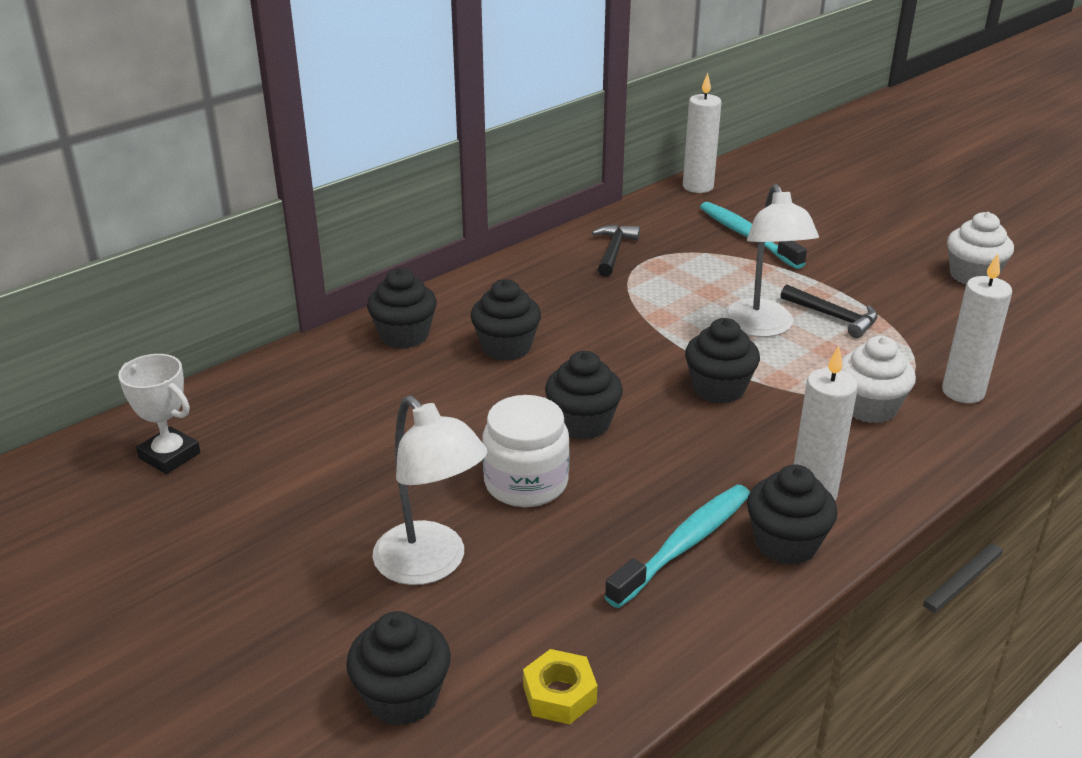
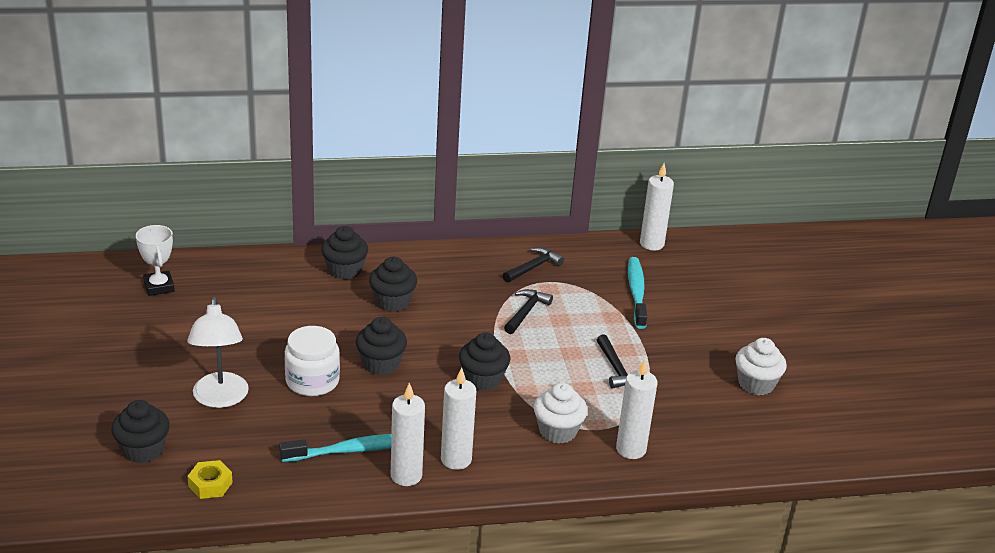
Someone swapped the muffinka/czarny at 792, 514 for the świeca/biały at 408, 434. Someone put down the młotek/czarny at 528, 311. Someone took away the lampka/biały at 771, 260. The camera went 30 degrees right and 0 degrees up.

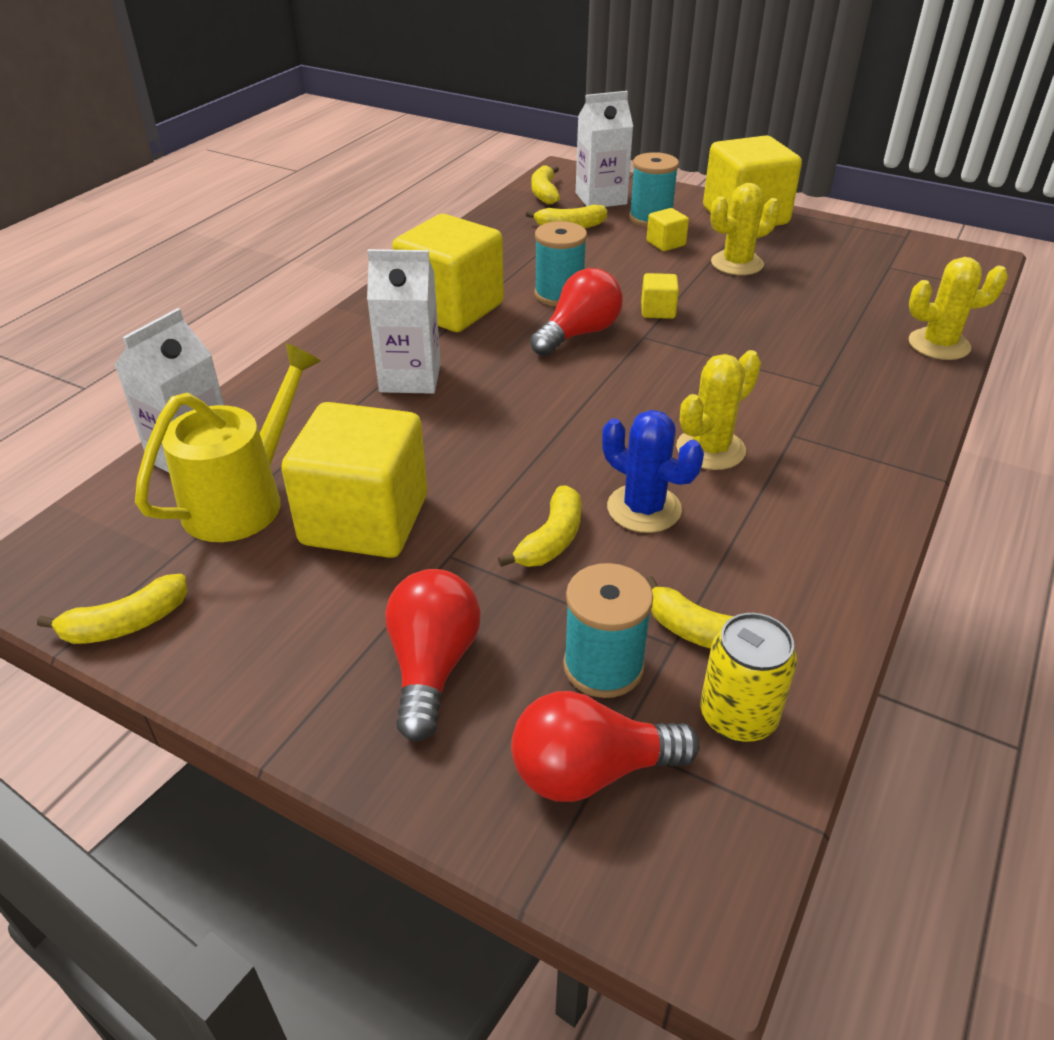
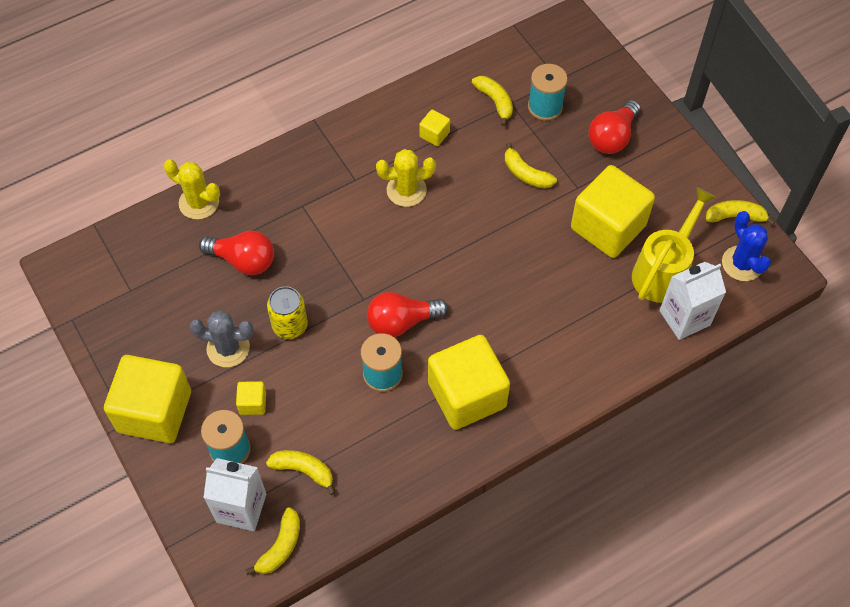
Someone repainted the kaktus/żółty at 745, 229, which became the kaktus/szary at 222, 338. Someone carried the żarówka/czerwony from 605, 746 to 236, 253. Someone carried the puszka/żółty from 748, 677 to 287, 312. Someone carried the sześcian/żółty from 660, 296 to 434, 127. Someone rotated the banan/żółty at 539, 526 by 105 degrees counterclockwise. Someone rotated the konewka/żółty at 228, 442 by 150 degrees clockwise. Someone carried the kaktus/niebieski from 653, 471 to 746, 246. Someone took away the karton mleka/biały at 404, 321. The camera went 150 degrees left and 20 degrees up.

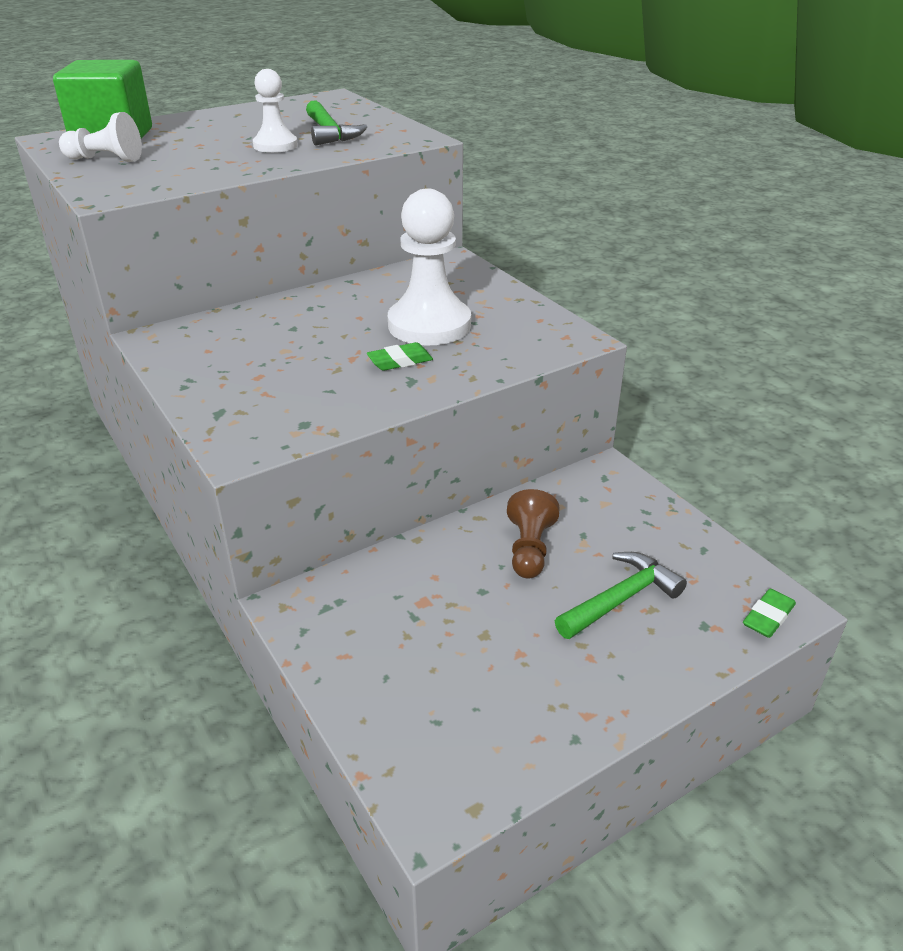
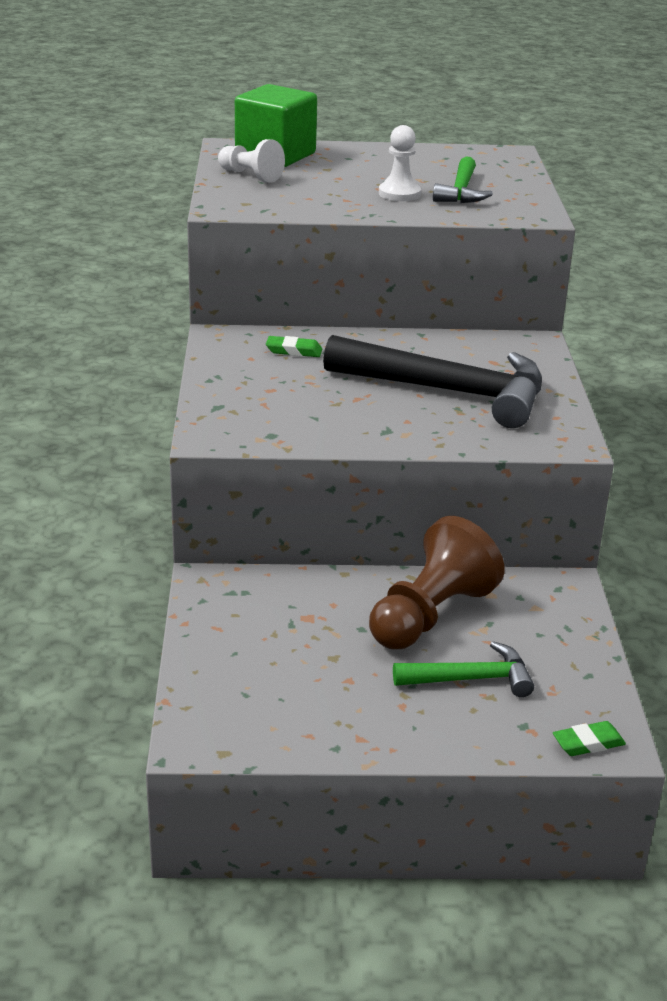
Someone carried the gumka do mazania/zielony from 400, 356 to 294, 346. Someone swapped the pionek/biały at 429, 266 for the młotek/czarny at 432, 381. Someone scaled the pionek/brązowy at 533, 534 by 1.75. The camera went 30 degrees right and 5 degrees down.

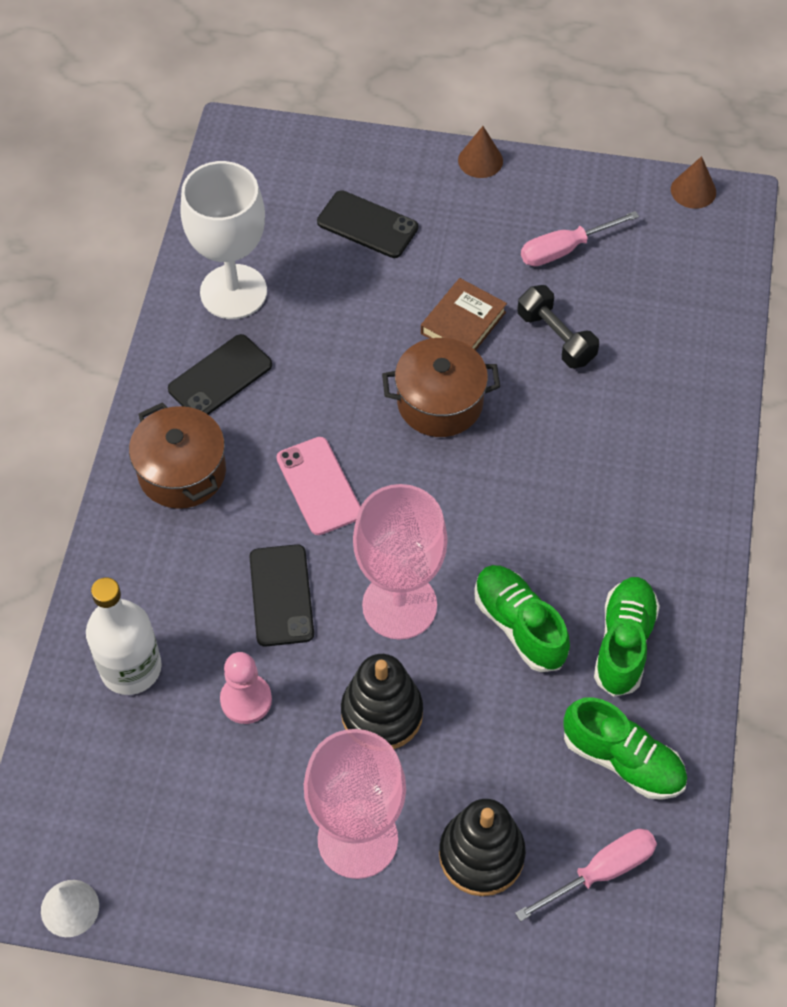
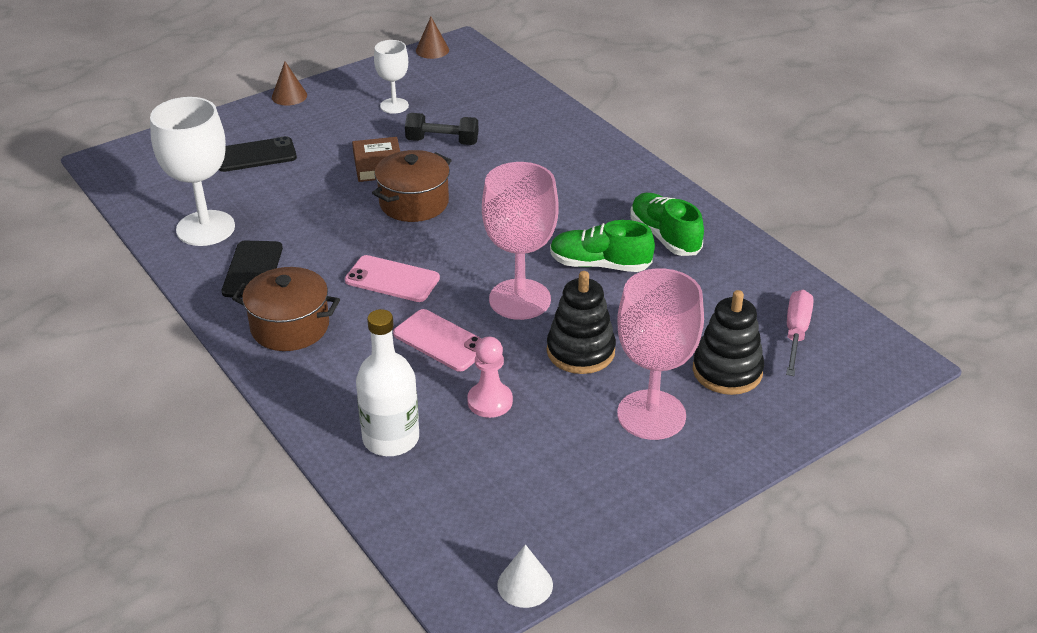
Someone swapped the śrubokręt/różowy at 580, 238 for the kielich/biały at 391, 77. Someone repainted the telefon/czarny at 282, 595, which became the telefon/różowy at 437, 340. Someone took away the but/zielony at 625, 748. The camera went 45 degrees left and 20 degrees down.

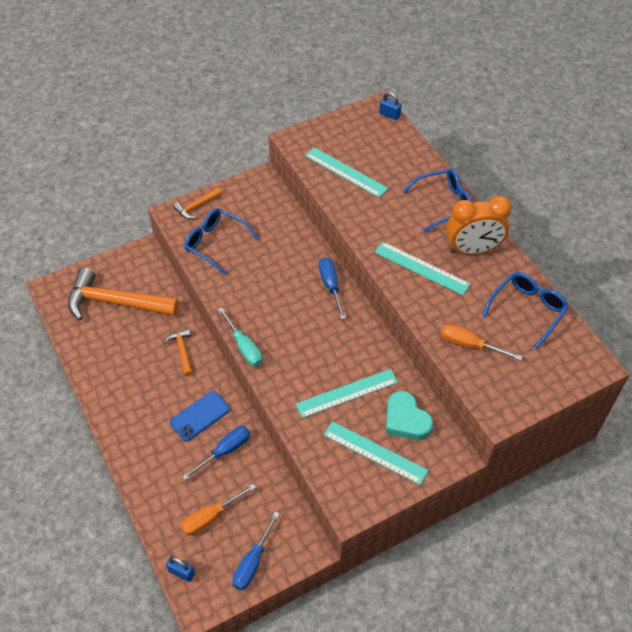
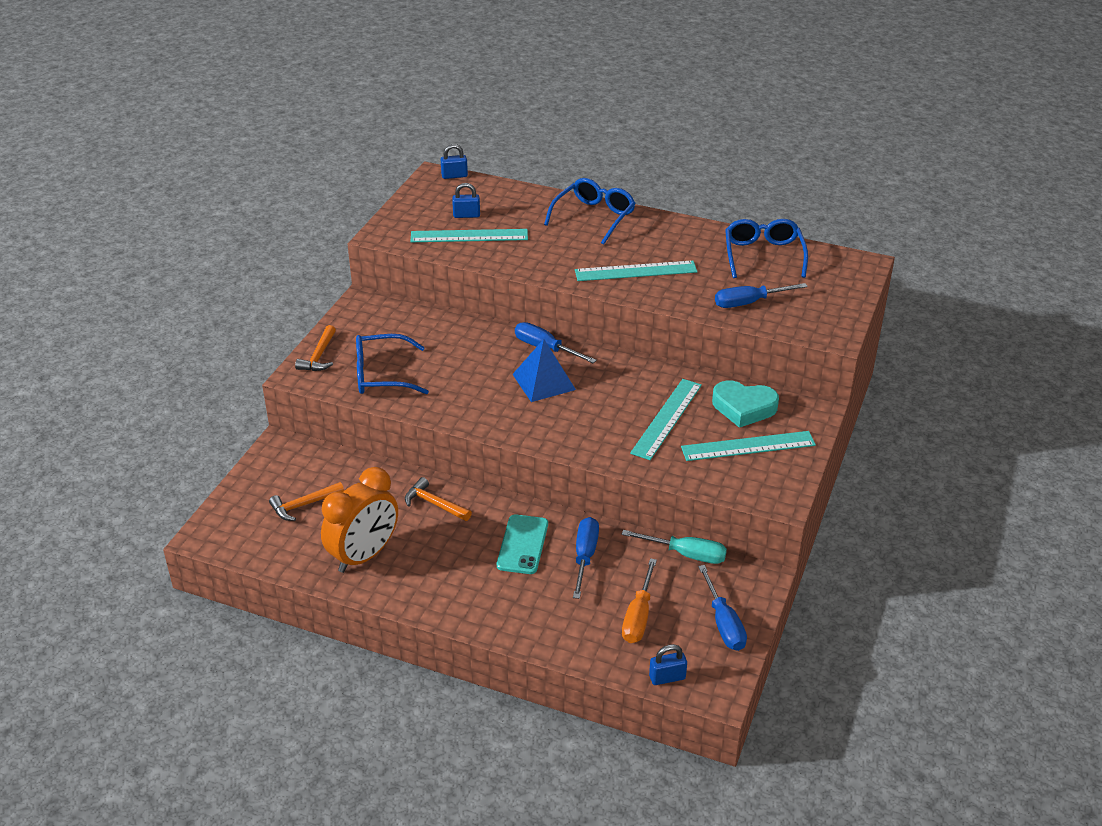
Someone scaled the młotek/pomarańczowy at 123, 294 by 0.46. Someone carried the budzik/pomarańczowy from 479, 225 to 359, 520. Someone put down the kłódka/niebieski at 466, 200. Someone repainted the telefon/niebieski at 200, 416, which became the telefon/turkusowy at 522, 544. Someone put down the piramida/niebieski at 544, 370. Someone carried the śrubokręt/turkusowy from 240, 336 to 674, 547. Someone repainted the śrubokręt/pomarańczowy at 482, 342, which became the śrubokręt/niebieski at 761, 295. The camera went 40 degrees left and 15 degrees down.

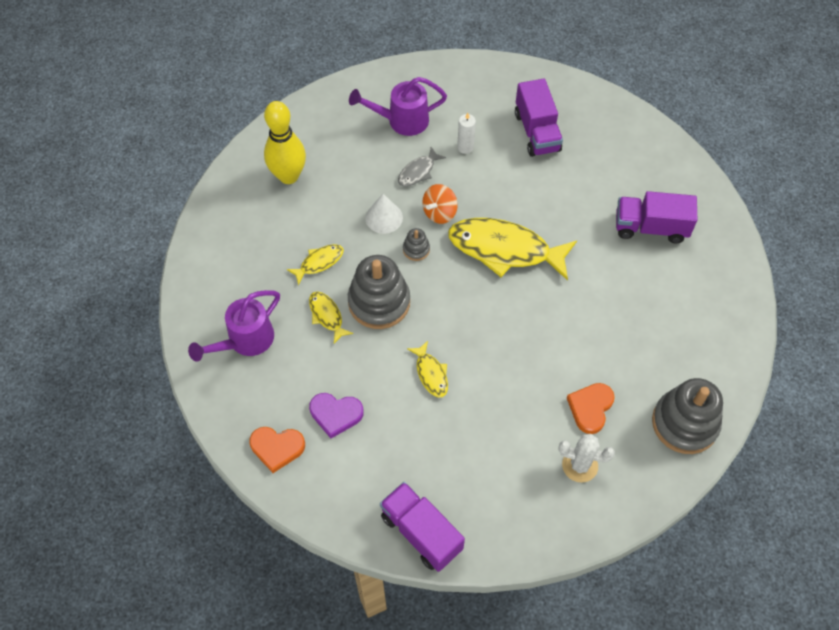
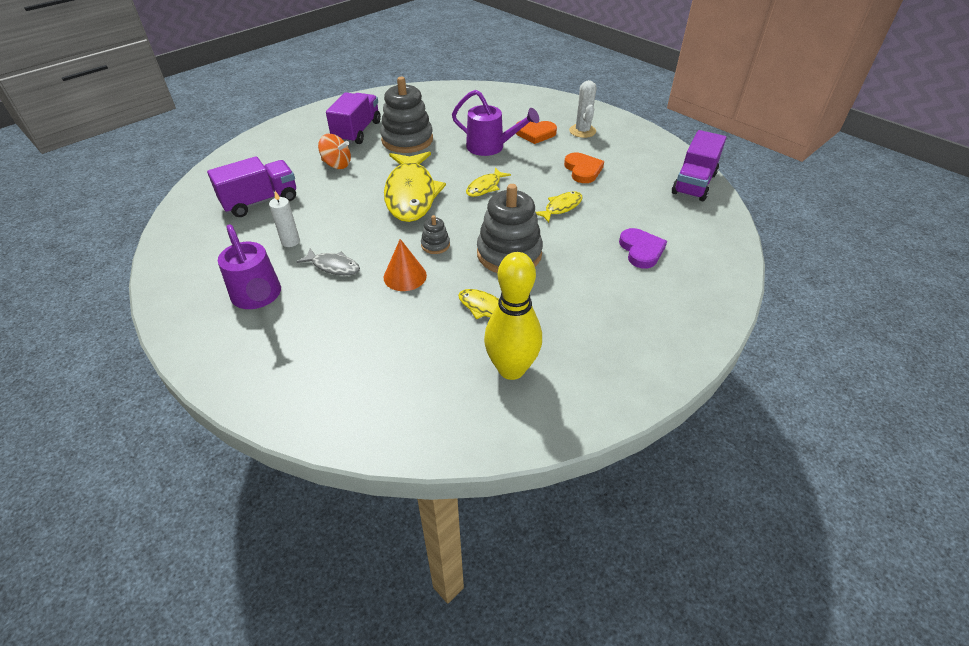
Someone carried the bączek/pomarańczowy from 440, 204 to 334, 151. Someone rotated the ciężarówka/fioletowy at 656, 217 by 150 degrees counterclockwise. Someone carried the zabawka nakładanka/szary from 687, 416 to 406, 115. Someone repainted the stożek/biały at 384, 214, which became the stożek/pomarańczowy at 405, 265. Someone carried the konewka/fioletowy from 234, 326 to 495, 123. Someone carried the ryba/żółty from 331, 317 to 488, 182. Someone carried the kręgiel/żółty from 285, 142 to 513, 316. Someone carried the serce/pomarańczowy from 277, 450 to 584, 168. The camera went 110 degrees left and 15 degrees down.

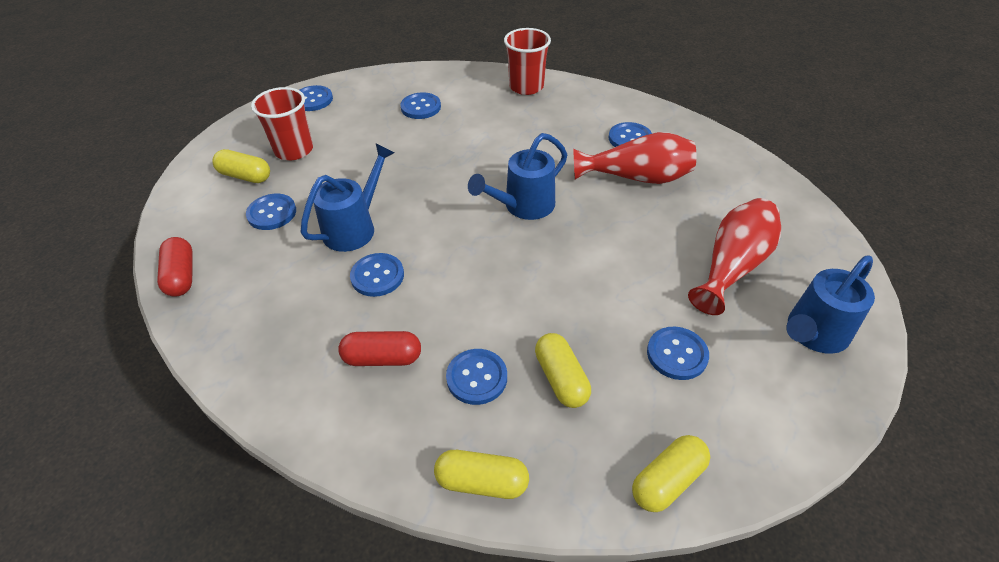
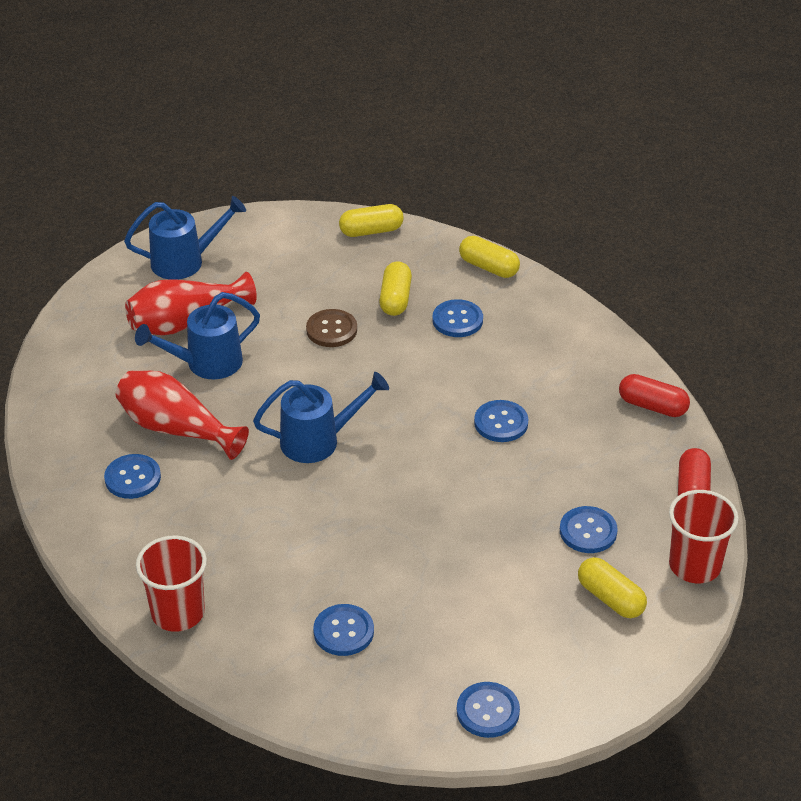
Someone carried the konewka/niebieski from 347, 198 to 197, 335. Someone put down the guzik/brązowy at 331, 328. Someone carried the kapsułka/czerwony from 379, 348 to 654, 395. Someone carried the szklanka/czerwony from 282, 123 to 704, 536. Someone took away the guzik/niebieski at 678, 353. The camera went 155 degrees left and 5 degrees down.

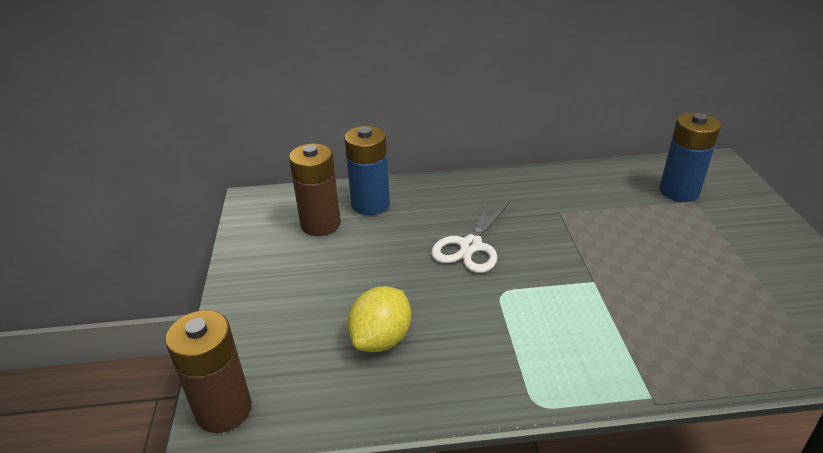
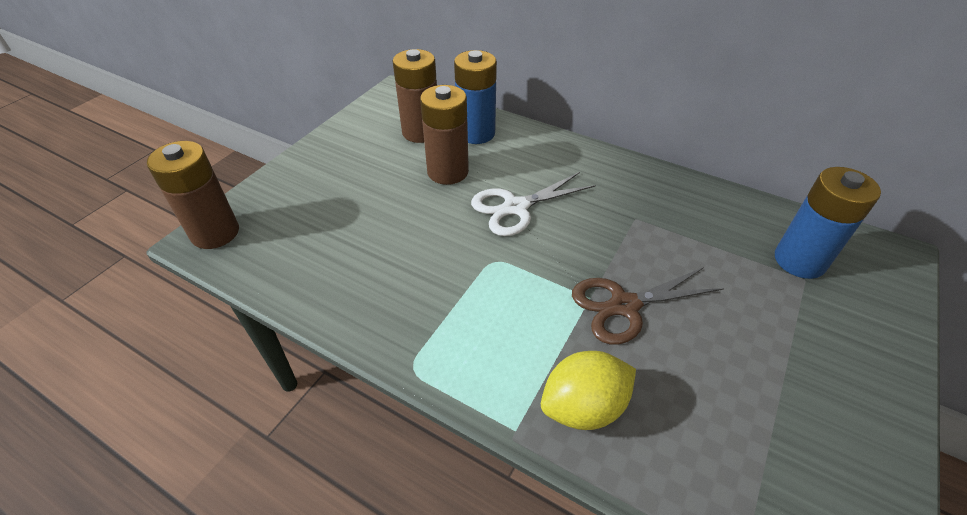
Someone put down the bateria/brązowy at 444, 135. Someone carried the cytryna/żółty from 379, 319 to 588, 390. Someone put down the nożyczki/brązowy at 648, 306. The camera went 35 degrees right and 10 degrees up.

